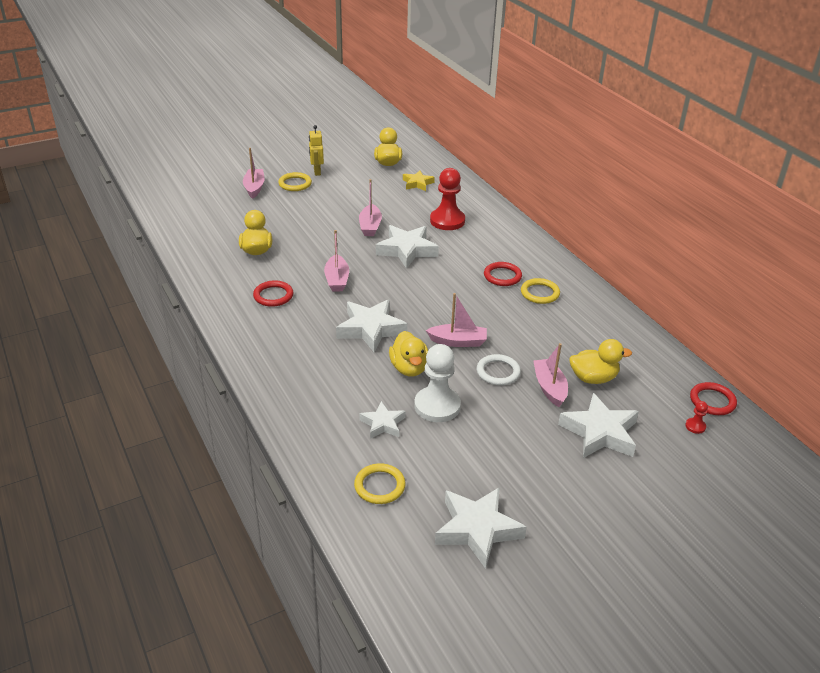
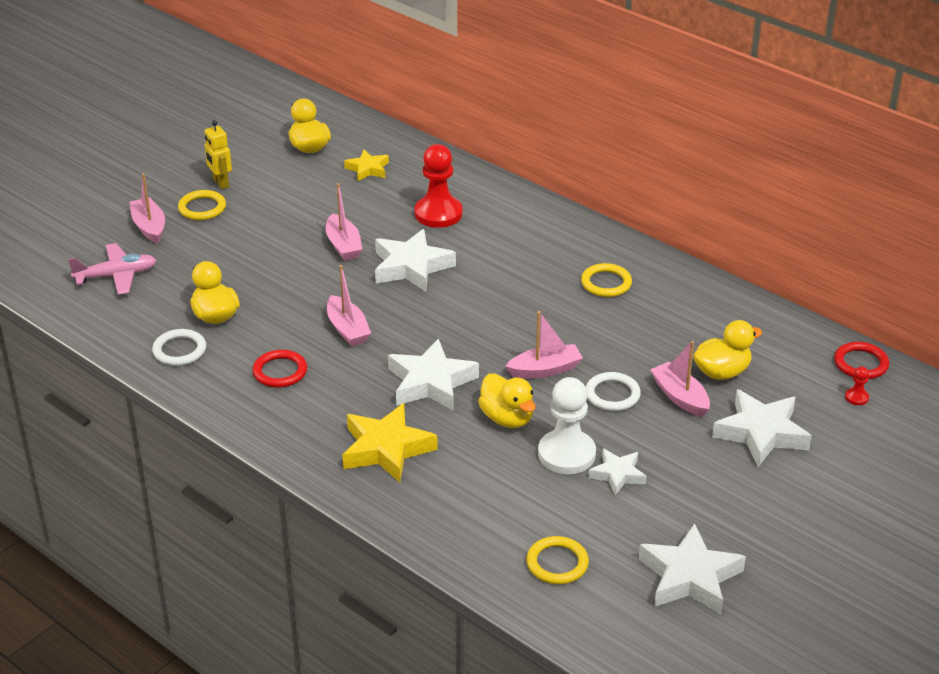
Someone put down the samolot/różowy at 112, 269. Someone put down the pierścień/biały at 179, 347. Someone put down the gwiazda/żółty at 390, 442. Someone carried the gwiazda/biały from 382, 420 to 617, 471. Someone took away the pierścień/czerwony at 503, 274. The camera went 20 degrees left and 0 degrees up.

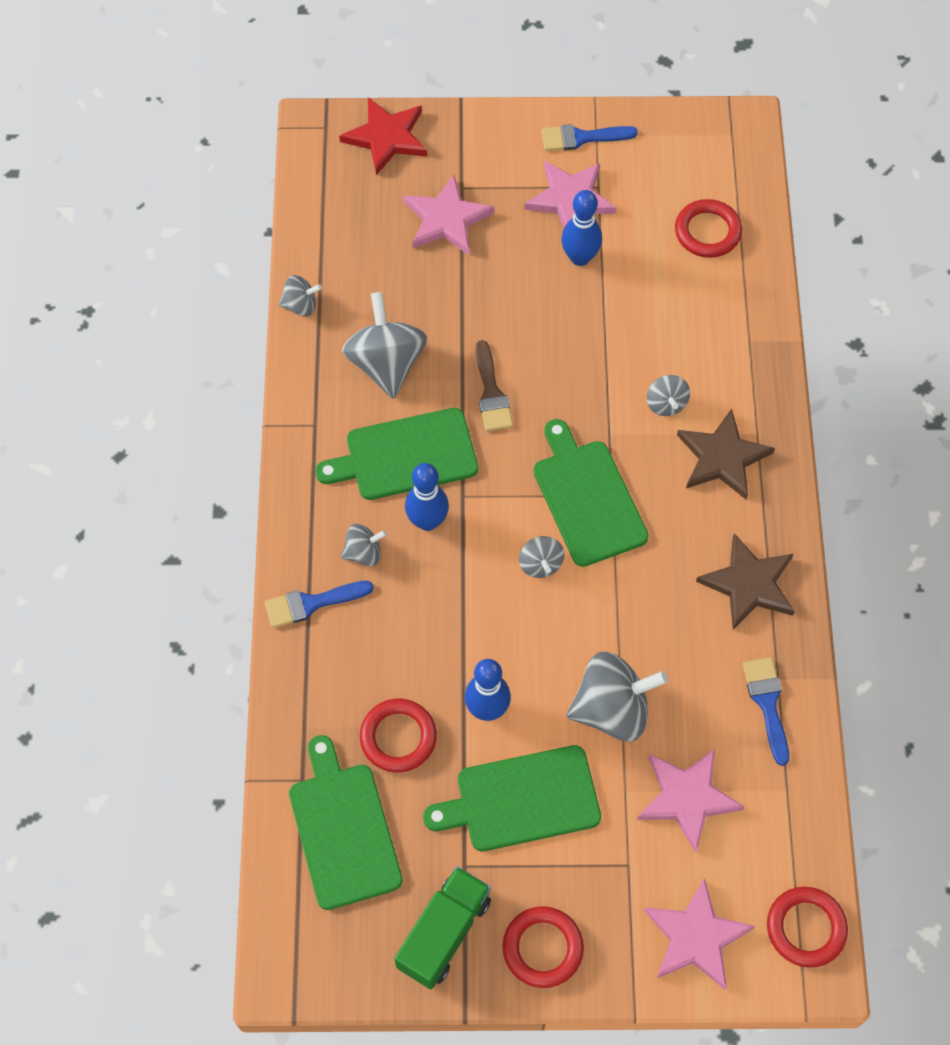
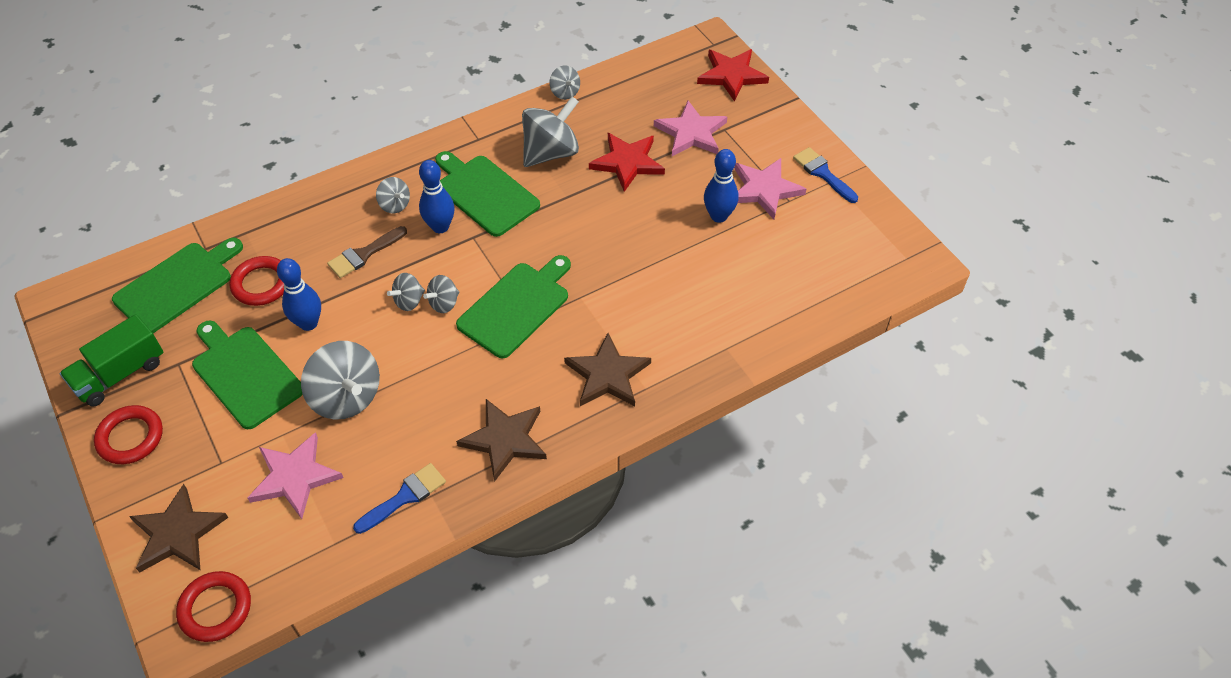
Someone rotated the ciężarówka/zielony at 442, 927 by 135 degrees clockwise. Someone repainted the gwiazda/różowy at 699, 934, which became the gwiazda/brązowy at 178, 528. Someone carried the pędzel/brązowy from 494, 385 to 367, 252. Someone carried the bączek/szary from 668, 395 to 406, 292. Someone put down the gwiazda/czerwony at 627, 162. Someone took away the pędzel/niebieski at 319, 604. Someone took away the pierścień/czerwony at 708, 228. The camera went 60 degrees right and 10 degrees down.

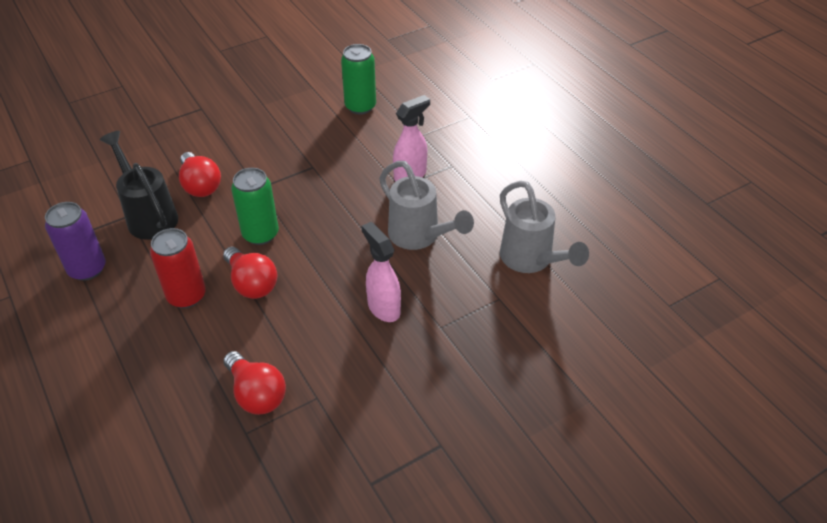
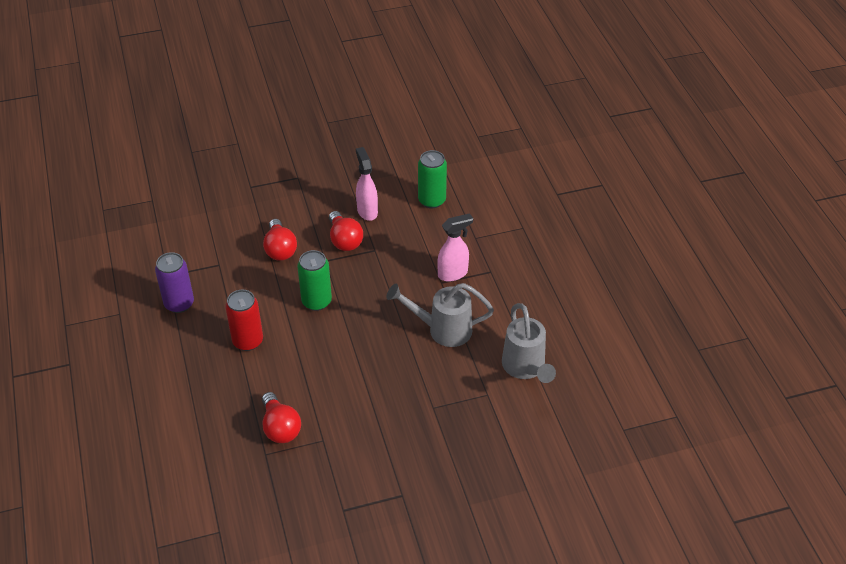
Someone carried the żarówka/czerwony from 250, 273 to 346, 231. Someone carried the spryskiwacz/różowy from 381, 272 to 367, 184. Someone rotated the konewka/szary at 426, 205 by 120 degrees clockwise. Someone took away the konewka/czarny at 139, 185. The camera went 15 degrees right and 0 degrees up.

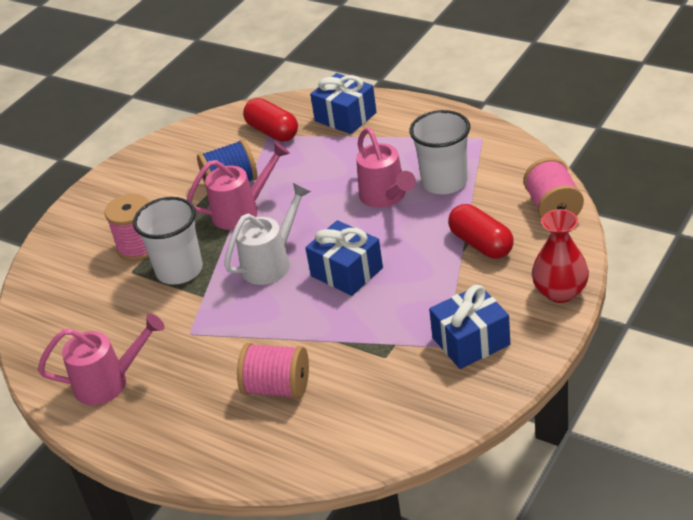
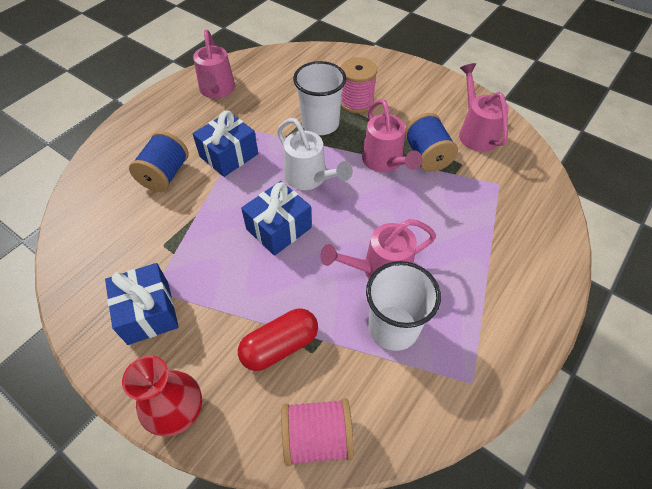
Someone repainted the szpulka/różowy at 273, 371, which became the szpulka/niebieski at 159, 161. Someone carried the prezent/niebieski from 343, 103 to 225, 144. Someone put down the konewka/różowy at 484, 107. Someone took away the kapsułka/czerwony at 270, 120. The camera went 90 degrees right and 15 degrees up.

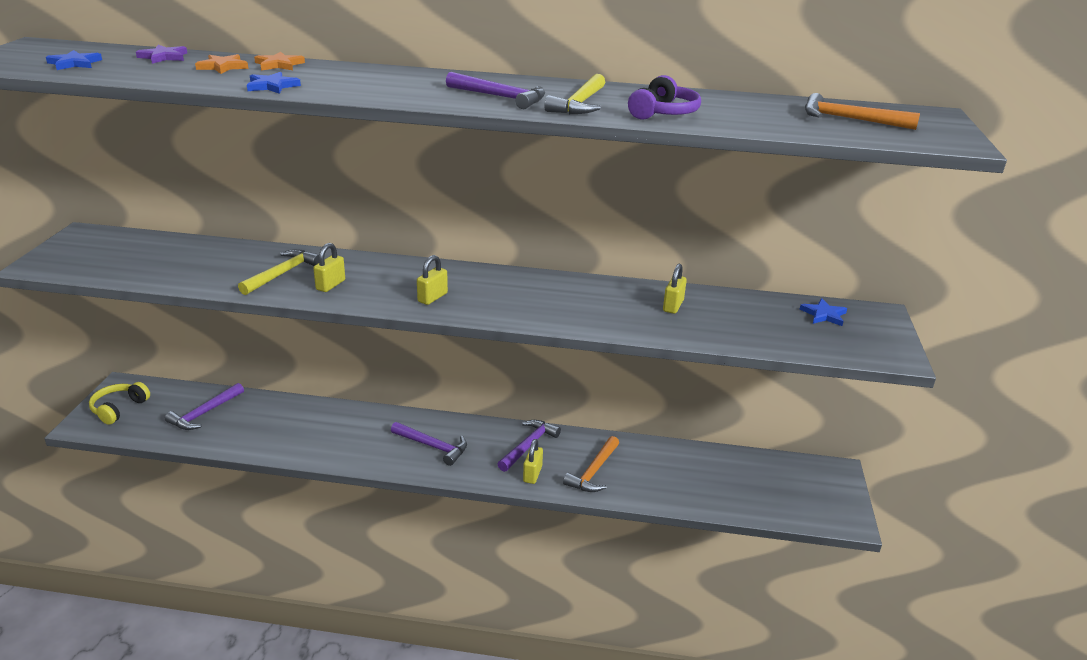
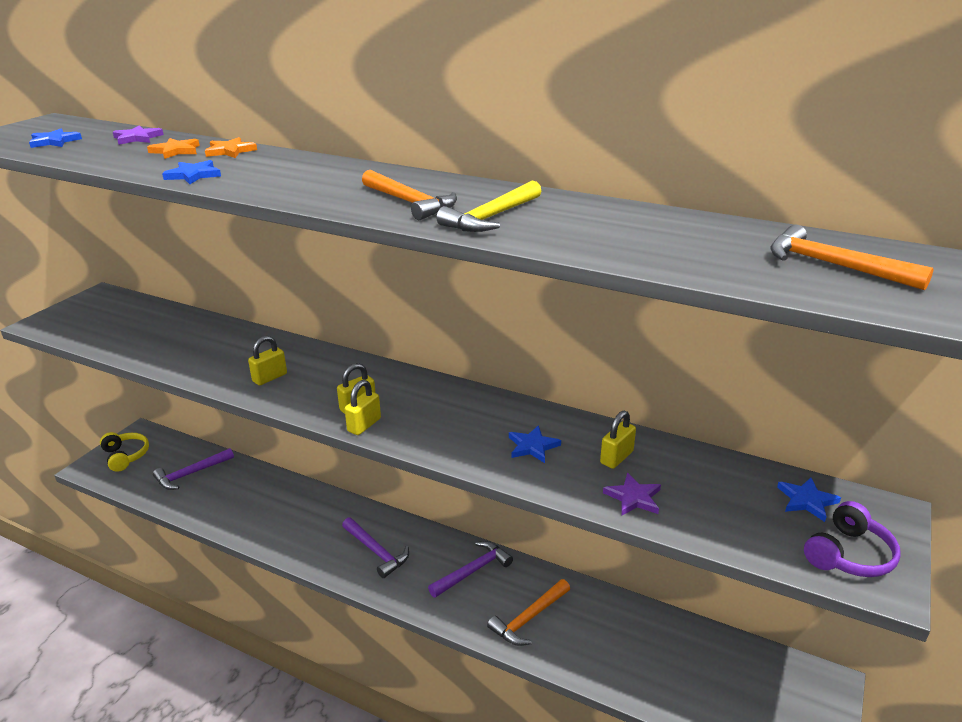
Someone rotated the słuchawki/żółty at 119, 403 by 105 degrees clockwise. Someone carried the kłódka/żółty from 533, 461 to 363, 407. Someone repainted the młotek/fioletowy at 495, 90, which became the młotek/pomarańczowy at 409, 195. Someone put down the gwiazda/niebieski at 535, 444. Someone put down the gwiazda/fioletowy at 632, 494. Someone carried the słuchawki/fioletowy from 664, 97 to 852, 539. Someone took away the młotek/żółty at 278, 272. The camera went 20 degrees right and 0 degrees up.

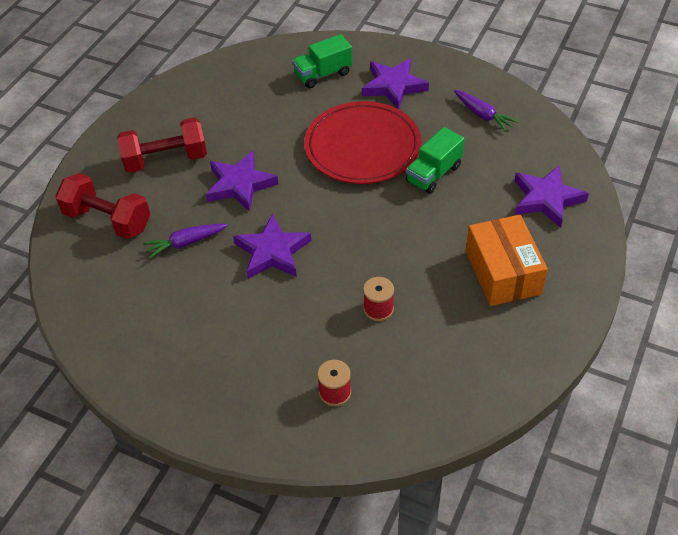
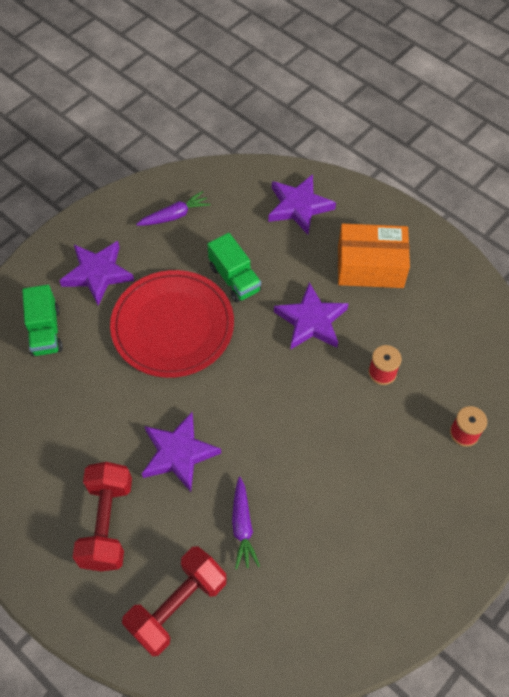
Someone carried the gwiazda/fioletowy from 272, 246 to 311, 315. The camera went 75 degrees left and 10 degrees up.

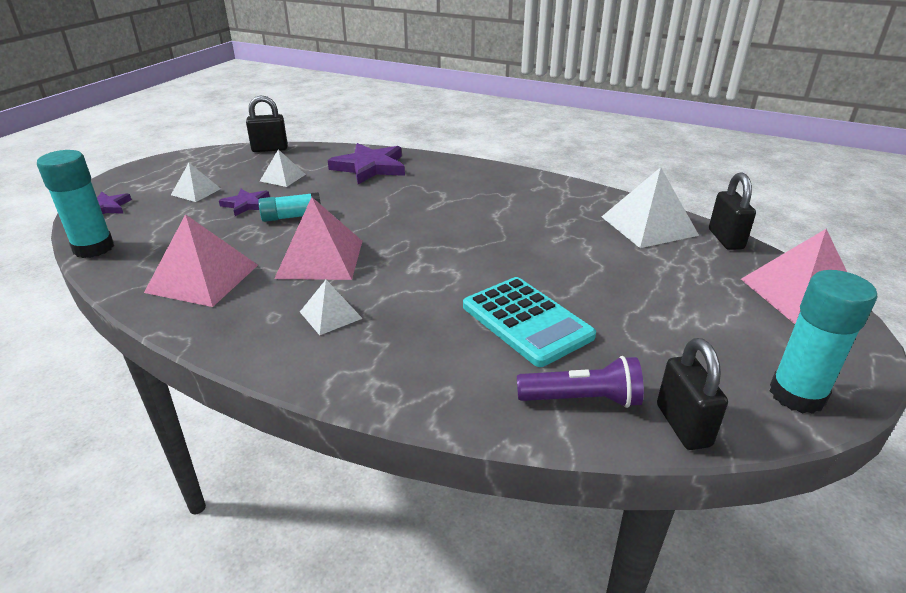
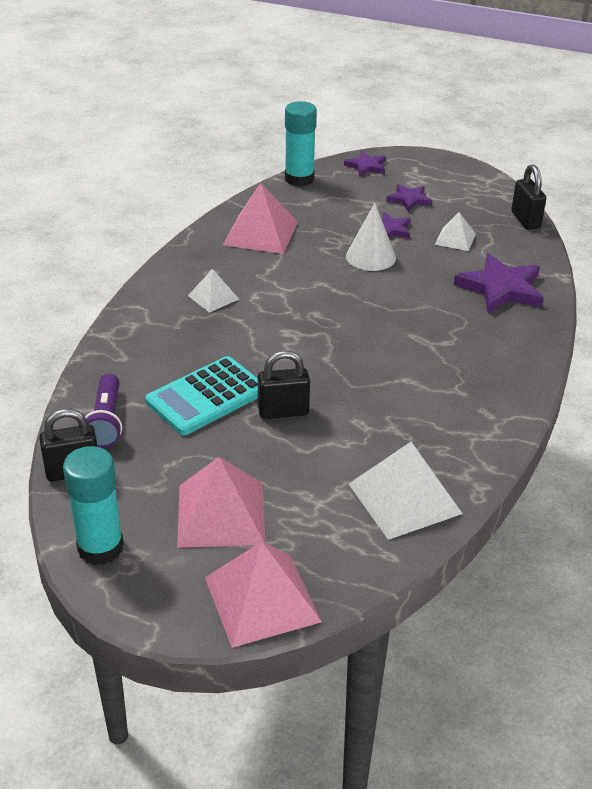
Someone carried the piramida/różowy from 318, 238 to 221, 502. Someone carried the kłódka/czarny from 732, 211 to 284, 384. Someone swapped the klej w sztyfcie/turkusowy at 289, 207 for the stożek/biały at 371, 237. Someone swapped the piramida/biały at 196, 182 for the gwiazda/fioletowy at 409, 198. The camera went 85 degrees right and 5 degrees up.

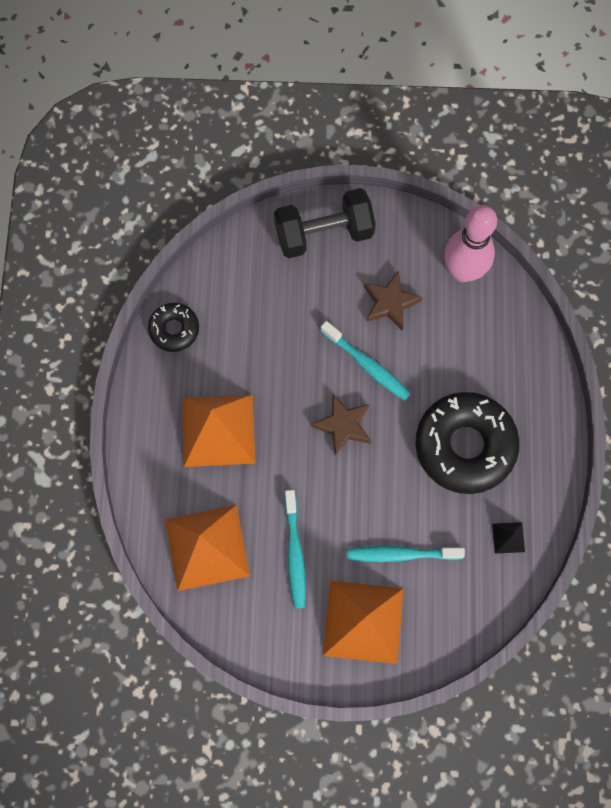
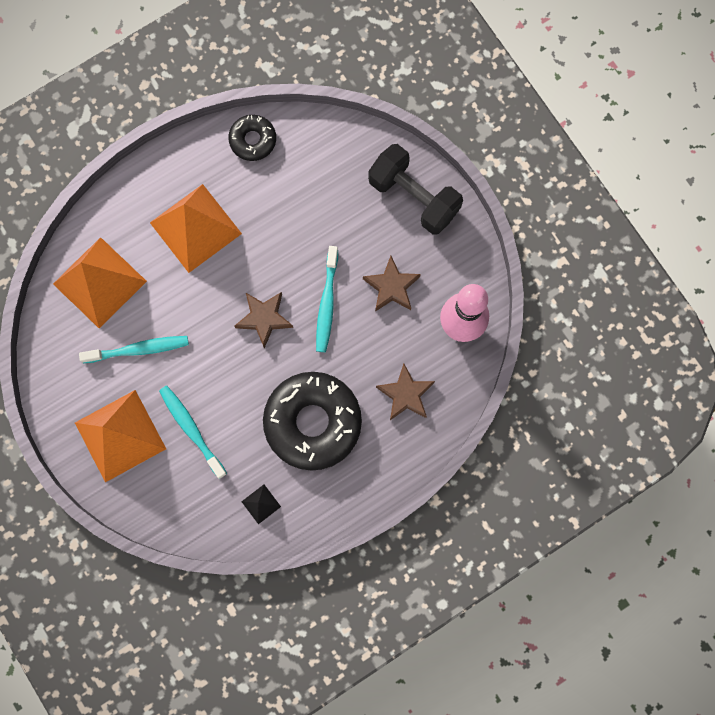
Someone rotated the szczoteczka do zębów/turkusowy at 295, 549 by 150 degrees counterclockwise. Someone put down the gwiazda/brązowy at 405, 391. The camera went 55 degrees right and 5 degrees up.

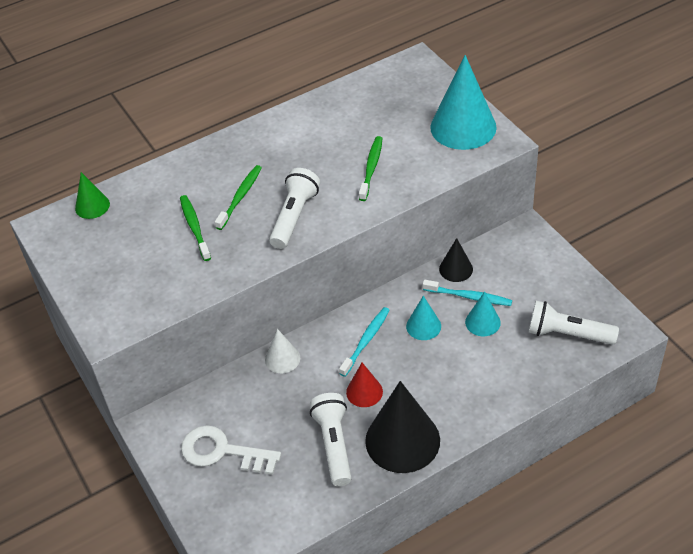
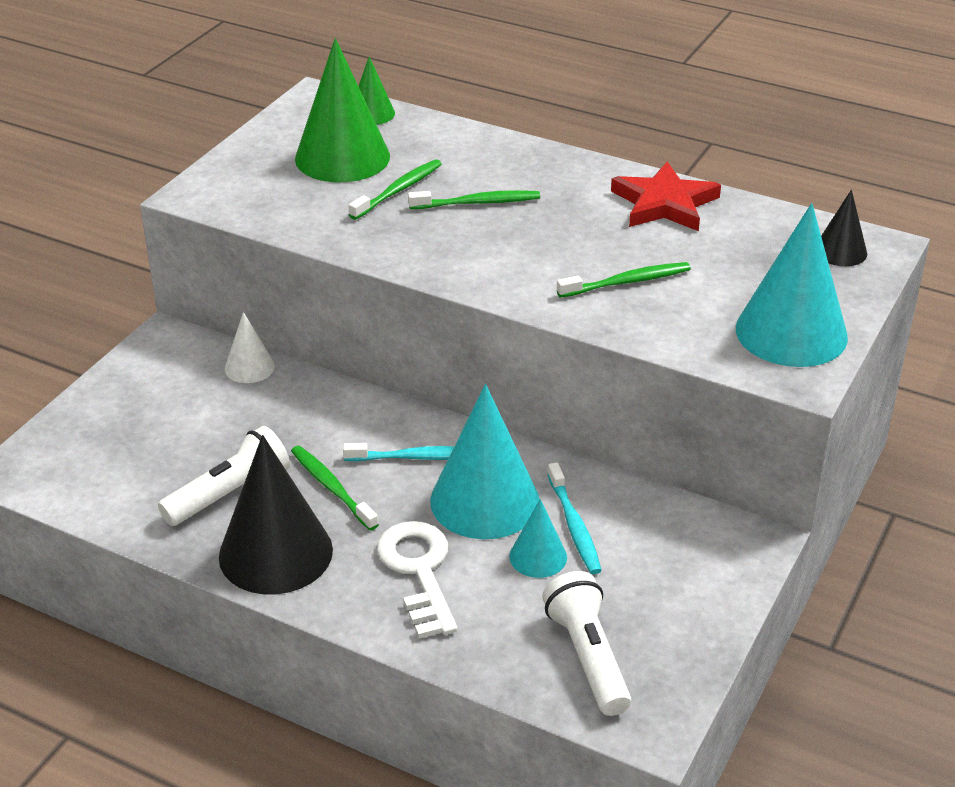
Someone carried the stożek/biały from 282, 351 to 249, 347. Someone swapped the stożek/czerwony at 364, 385 for the szczoteczka do zębów/zielony at 335, 488. Someone put down the stożek/zielony at 342, 110. Someone carried the klucz/biały from 231, 450 to 417, 579. Someone scaled the stożek/turkusowy at 423, 318 by 1.97. Someone put down the gwiazda/czerwony at 666, 196. Someone carried the stożek/czarny from 456, 260 to 844, 228. Someone took away the latarka/biały at 294, 208. The camera went 55 degrees right and 10 degrees down.

